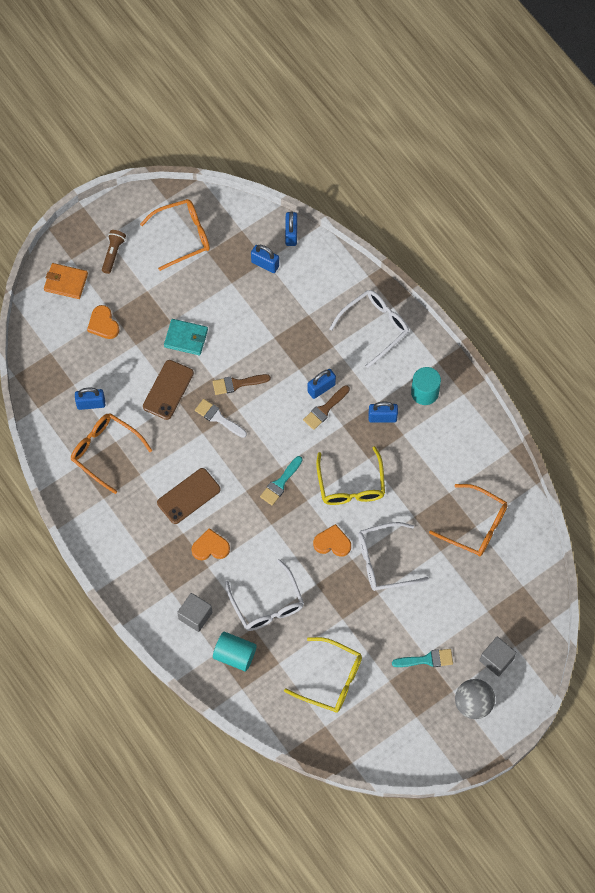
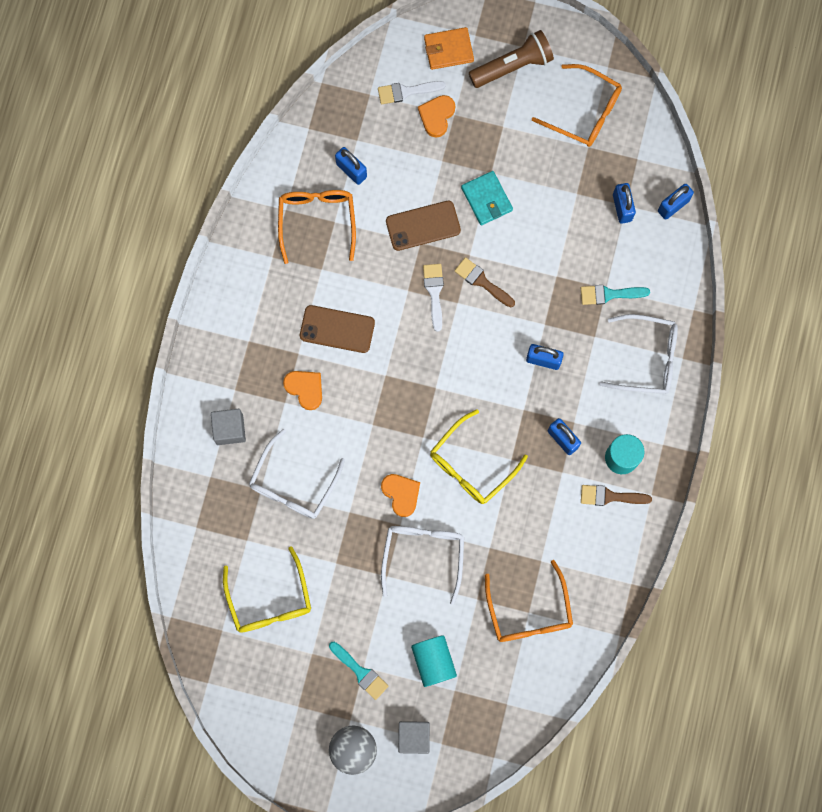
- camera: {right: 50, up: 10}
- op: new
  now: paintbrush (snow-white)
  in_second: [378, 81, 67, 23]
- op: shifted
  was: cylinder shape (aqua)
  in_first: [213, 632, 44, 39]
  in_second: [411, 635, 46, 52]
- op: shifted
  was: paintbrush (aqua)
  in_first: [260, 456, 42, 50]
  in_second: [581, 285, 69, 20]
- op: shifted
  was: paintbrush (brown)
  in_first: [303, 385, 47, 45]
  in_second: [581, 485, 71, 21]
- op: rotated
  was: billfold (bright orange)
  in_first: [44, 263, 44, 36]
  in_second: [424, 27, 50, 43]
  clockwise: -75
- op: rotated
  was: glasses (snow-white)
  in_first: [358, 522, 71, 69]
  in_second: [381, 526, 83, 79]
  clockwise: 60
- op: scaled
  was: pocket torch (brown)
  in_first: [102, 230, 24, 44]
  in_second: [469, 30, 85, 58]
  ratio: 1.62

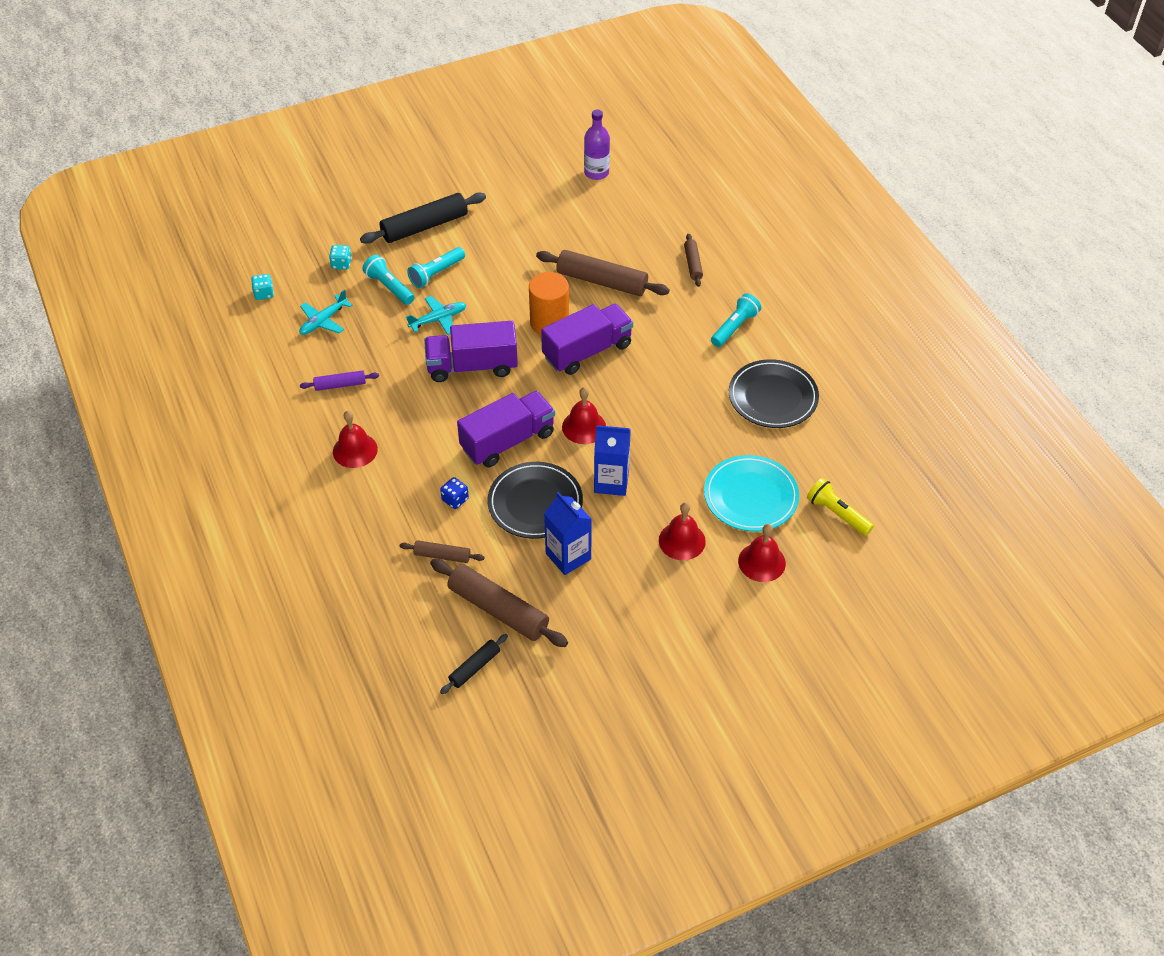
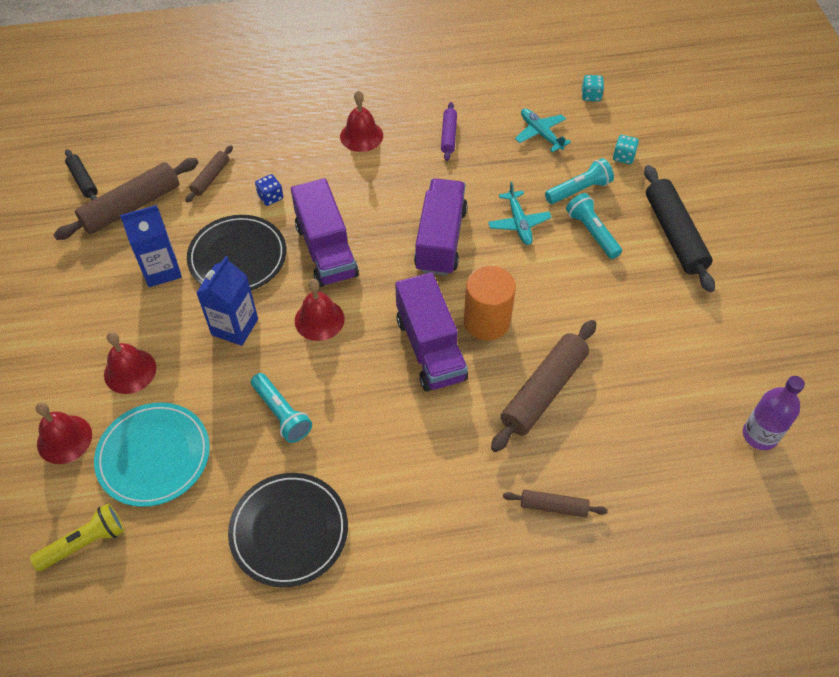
- camera: {right: 105, up: 5}
- op: shifted
  was: pocket torch (aqua)
  in_first: [711, 293, 50, 54]
  in_second: [251, 373, 61, 70]

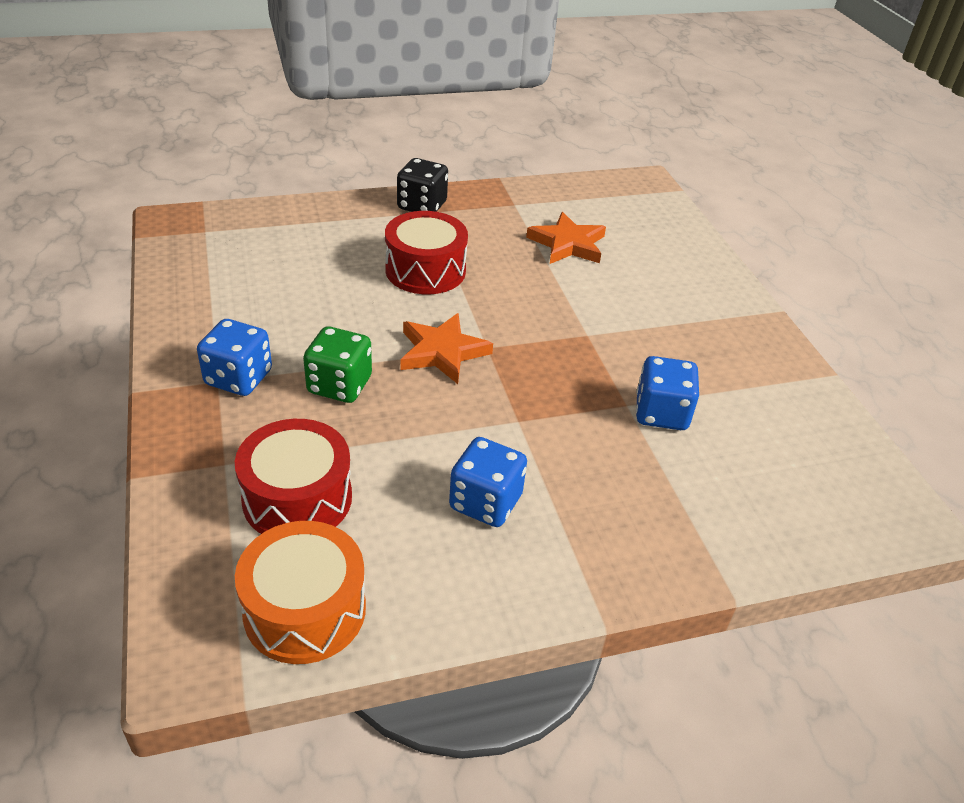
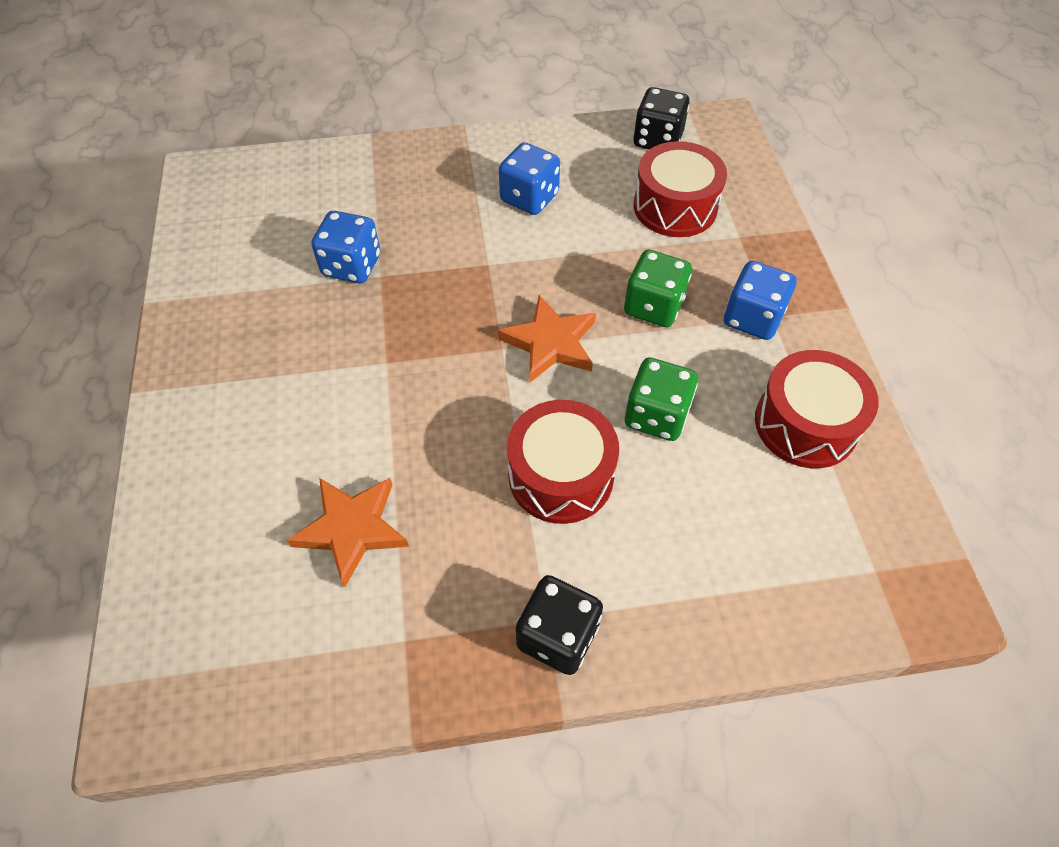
- camera: {right: -170, up: 15}
- op: new
  now: game die (emerald)
  in_second: [625, 357, 73, 84]
- op: new
  now: toy drum (crimson)
  in_second: [755, 350, 124, 118]
- op: swapped
  was: toy drum (bright orange)
  now: game die (ebony)
  in_first: [235, 521, 131, 143]
  in_second: [634, 87, 56, 62]

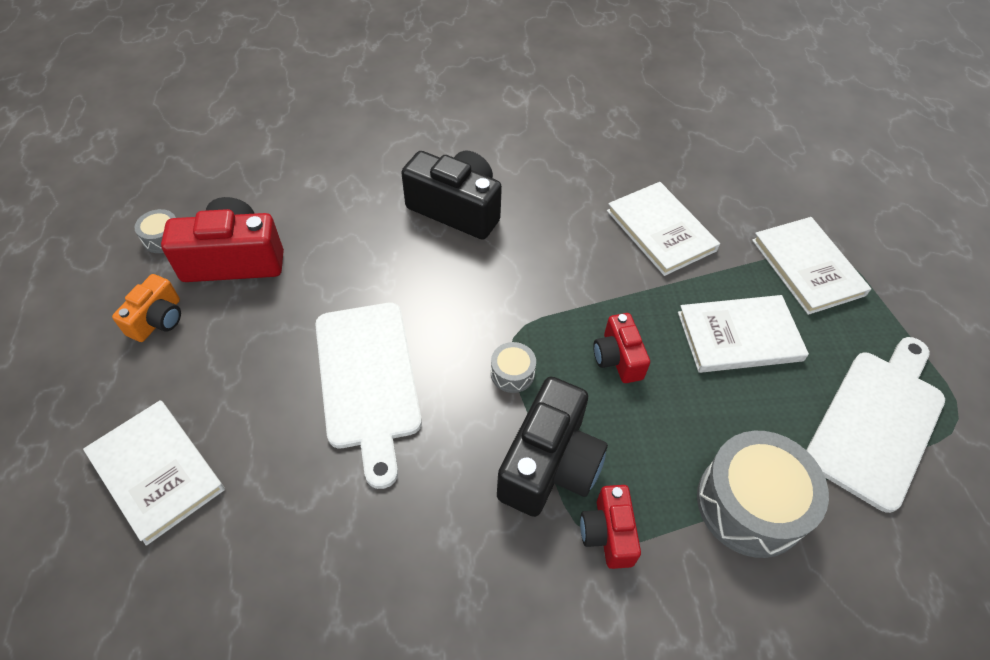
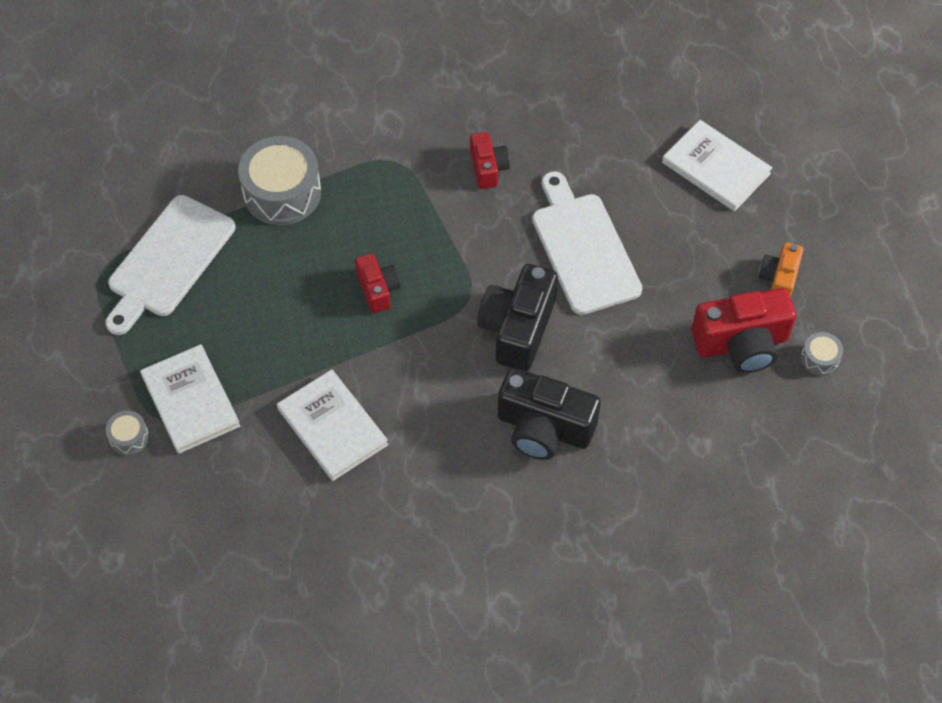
- camera: {right: 175, up: 5}
- op: gone
  was: book (snow-white)
  in_first: [678, 295, 131, 78]
- op: shifted
  was: toy drum (gray)
  in_first: [491, 342, 45, 51]
  in_second: [106, 411, 43, 44]
- op: shifted
  was: photo camera (ebony)
  in_first: [497, 376, 111, 141]
  in_second: [477, 264, 81, 107]
- op: shifted
  was: photo camera (crimson)
  in_first: [580, 485, 61, 84]
  in_second: [470, 132, 40, 57]

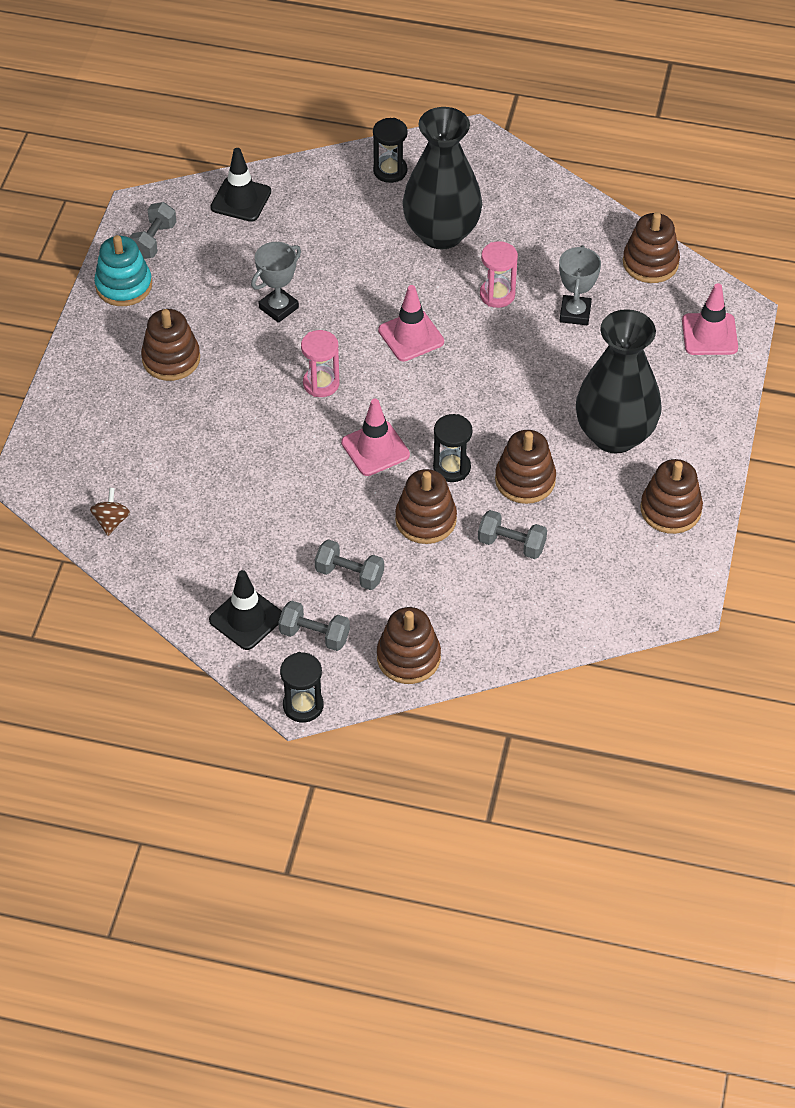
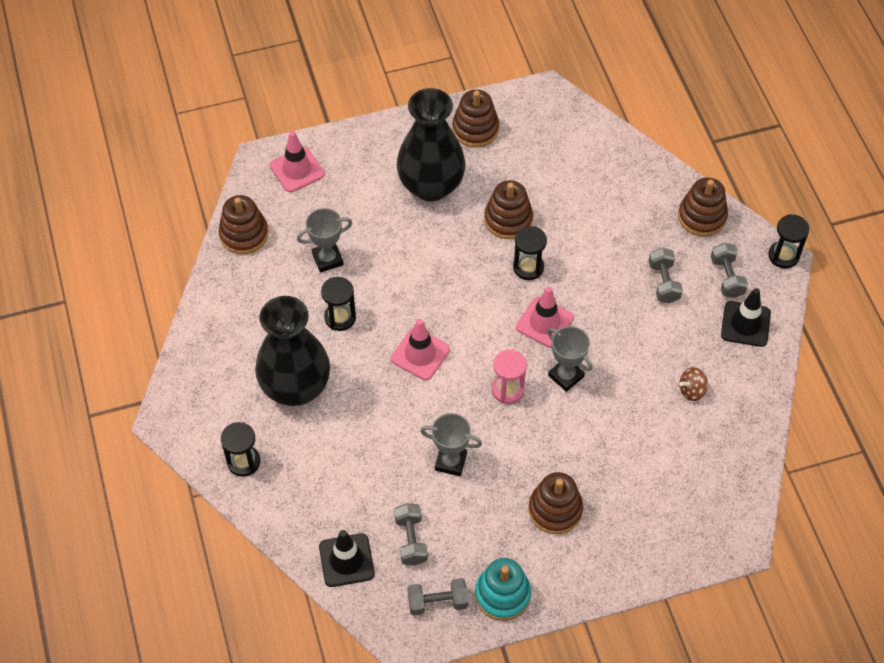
- camera: {right: -120, up: 5}
- op: gone
  was: ring stacker (brown)
  in_first: [395, 469, 62, 75]
- op: new
  now: award cup (gray)
  in_second: [548, 326, 45, 66]
- op: shifted
  was: spinning top (brown)
  in_first: [90, 488, 40, 48]
  in_second: [679, 367, 29, 34]
- op: shifted
  was: free weight (gray)
  in_first: [478, 510, 69, 49]
  in_second: [394, 503, 34, 62]
- op: repainted
  was: sand timer (rose-pink)
  now: sand timer (ebony)
  in_first: [480, 241, 38, 67]
  in_second: [321, 277, 35, 54]

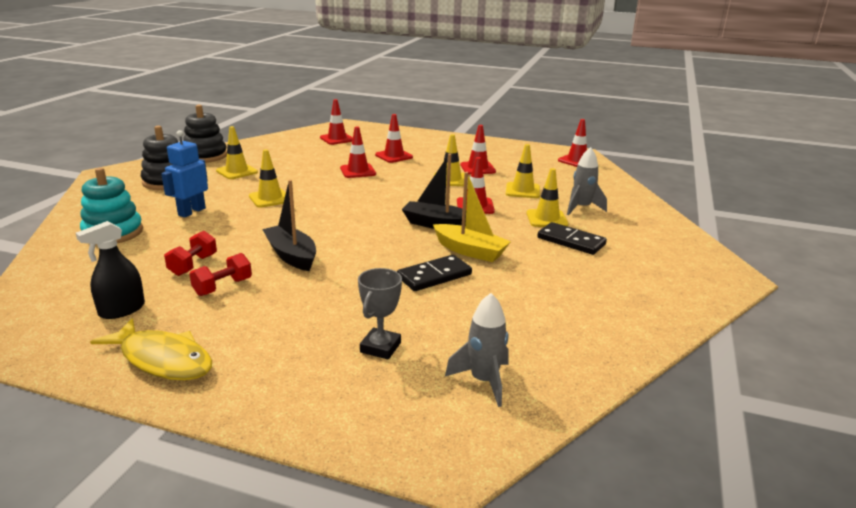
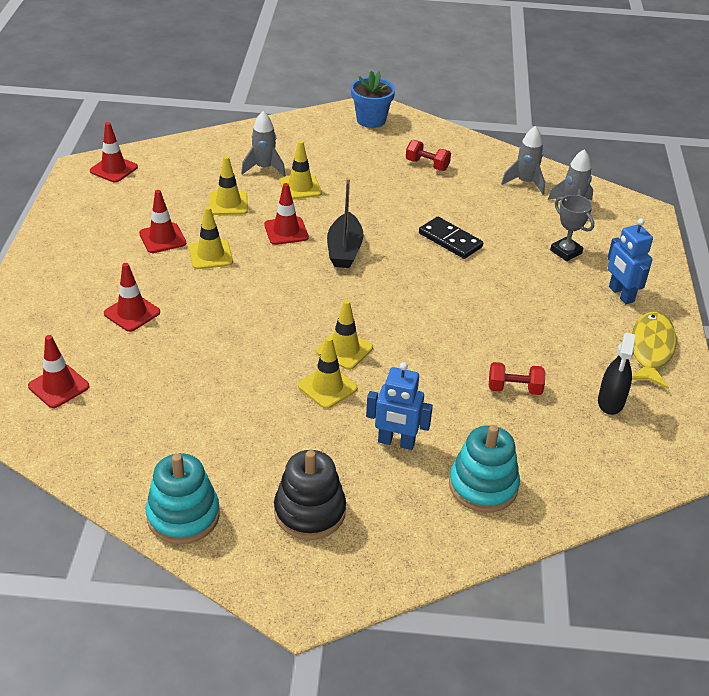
- camera: {right: -105, up: 15}
- op: gone
  was: boat (ebony)
  in_first: [262, 180, 54, 91]
- op: gone
  was: traffic cone (crimson)
  in_first: [340, 127, 36, 51]
- op: gone
  was: boat (golden)
  in_first: [433, 172, 78, 90]
- op: gone
  was: domino tile (ebony)
  in_first: [537, 222, 70, 33]
- op: new
  now: flower pot (royal blue)
  in_second: [351, 71, 44, 57]
- op: new
  now: spaceship (gray)
  in_second: [501, 126, 44, 69]
- op: new
  now: toy robot (royal blue)
  in_second: [607, 218, 46, 86]
- op: shifted
  was: free weight (crimson)
  in_first: [190, 253, 62, 43]
  in_second: [406, 140, 45, 31]
- op: shifted
  was: traffic cone (golden)
  in_first: [216, 126, 42, 53]
  in_second: [316, 300, 57, 70]
- op: repainted
  was: ring stacker (ebony)
  now: ring stacker (aqua)
  in_first: [183, 105, 44, 58]
  in_second: [146, 453, 74, 91]
- op: rotated
  was: spray cleaner (ebony)
  in_first: [76, 221, 69, 98]
  in_second: [598, 333, 38, 82]
  clockwise: 75
- op: rotated
  was: award cup (gray)
  in_first: [358, 268, 44, 91]
  in_second: [550, 195, 44, 66]
  clockwise: 45

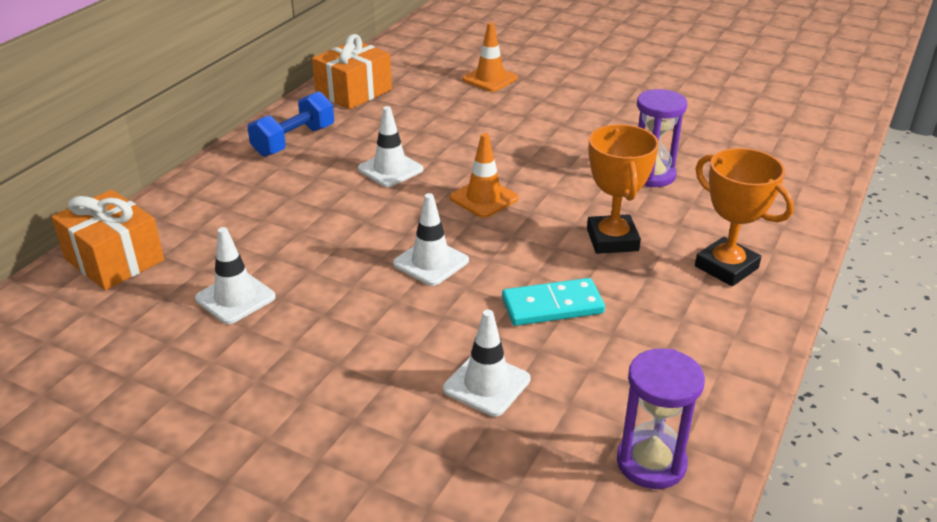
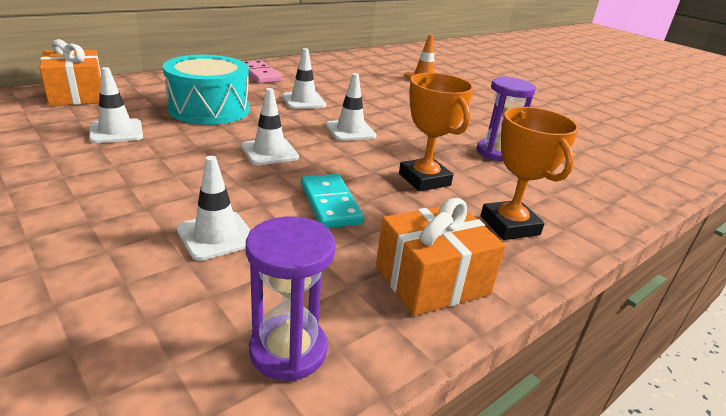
- camera: {right: 20, up: -5}
- op: new
  now: toy drum (aqua)
  in_second: [163, 55, 87, 70]
- op: shifted
  was: wrapped gift (bright orange)
  in_first: [312, 34, 80, 75]
  in_second: [376, 198, 130, 118]
- op: swapped
  was: free weight (royal blue)
  now: domino tile (rose-pink)
  in_first: [247, 91, 87, 66]
  in_second: [244, 60, 39, 23]
- op: repainted
  was: traffic cone (bright orange)
  now: traffic cone (snow-white)
  in_first: [450, 133, 69, 85]
  in_second: [326, 73, 51, 68]
- op: rotated
  was: domino tile (aqua)
  in_first: [502, 278, 103, 48]
  in_second: [301, 174, 63, 54]
  clockwise: 60
- op: rotated
  was: award cup (bright orange)
  in_first: [587, 124, 72, 130]
  in_second: [399, 73, 75, 119]
  clockwise: -45

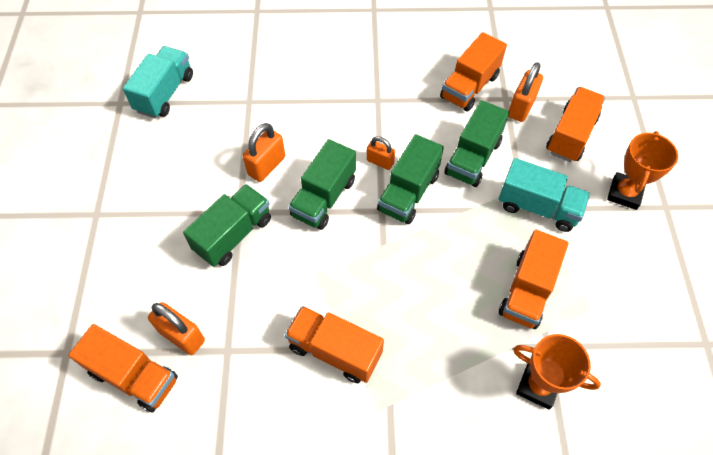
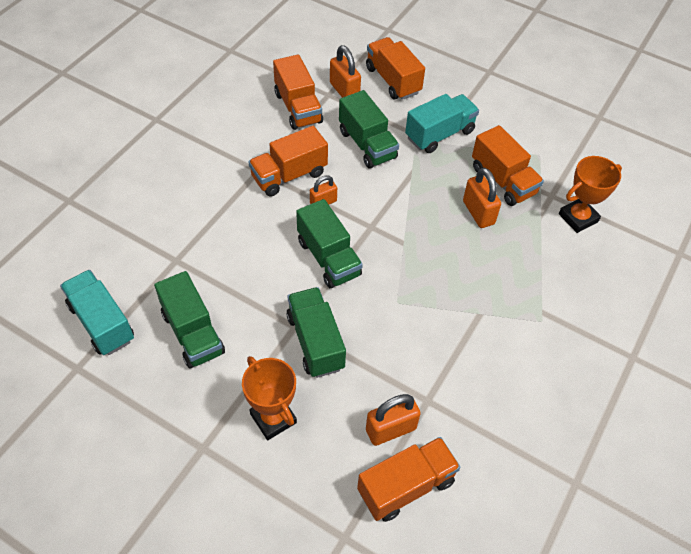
- camera: {right: -60, up: -5}
- op: shifted
  was: lock (bright orange)
  in_first: [243, 123, 42, 59]
  in_second: [463, 168, 38, 60]
- op: shifted
  was: toy truck (bright orange)
  in_first: [285, 306, 99, 77]
  in_second: [248, 126, 80, 70]
- op: shifted
  was: toy truck (emerald)
  in_first: [377, 134, 67, 90]
  in_second: [154, 271, 71, 97]
- op: shifted
  was: award cup (bright orange)
  in_first: [607, 131, 71, 79]
  in_second: [242, 356, 55, 84]

